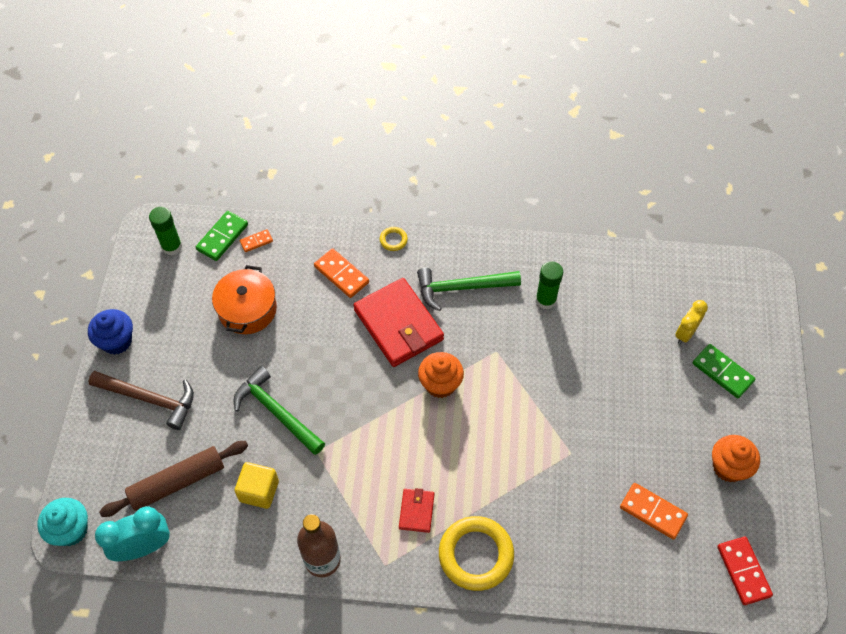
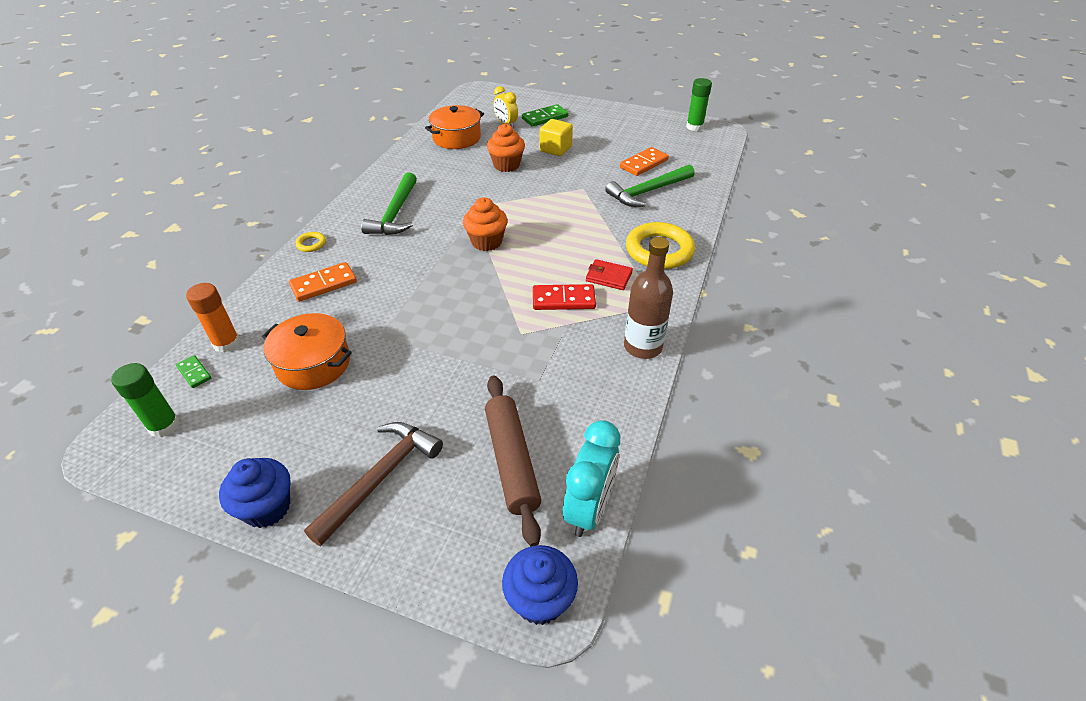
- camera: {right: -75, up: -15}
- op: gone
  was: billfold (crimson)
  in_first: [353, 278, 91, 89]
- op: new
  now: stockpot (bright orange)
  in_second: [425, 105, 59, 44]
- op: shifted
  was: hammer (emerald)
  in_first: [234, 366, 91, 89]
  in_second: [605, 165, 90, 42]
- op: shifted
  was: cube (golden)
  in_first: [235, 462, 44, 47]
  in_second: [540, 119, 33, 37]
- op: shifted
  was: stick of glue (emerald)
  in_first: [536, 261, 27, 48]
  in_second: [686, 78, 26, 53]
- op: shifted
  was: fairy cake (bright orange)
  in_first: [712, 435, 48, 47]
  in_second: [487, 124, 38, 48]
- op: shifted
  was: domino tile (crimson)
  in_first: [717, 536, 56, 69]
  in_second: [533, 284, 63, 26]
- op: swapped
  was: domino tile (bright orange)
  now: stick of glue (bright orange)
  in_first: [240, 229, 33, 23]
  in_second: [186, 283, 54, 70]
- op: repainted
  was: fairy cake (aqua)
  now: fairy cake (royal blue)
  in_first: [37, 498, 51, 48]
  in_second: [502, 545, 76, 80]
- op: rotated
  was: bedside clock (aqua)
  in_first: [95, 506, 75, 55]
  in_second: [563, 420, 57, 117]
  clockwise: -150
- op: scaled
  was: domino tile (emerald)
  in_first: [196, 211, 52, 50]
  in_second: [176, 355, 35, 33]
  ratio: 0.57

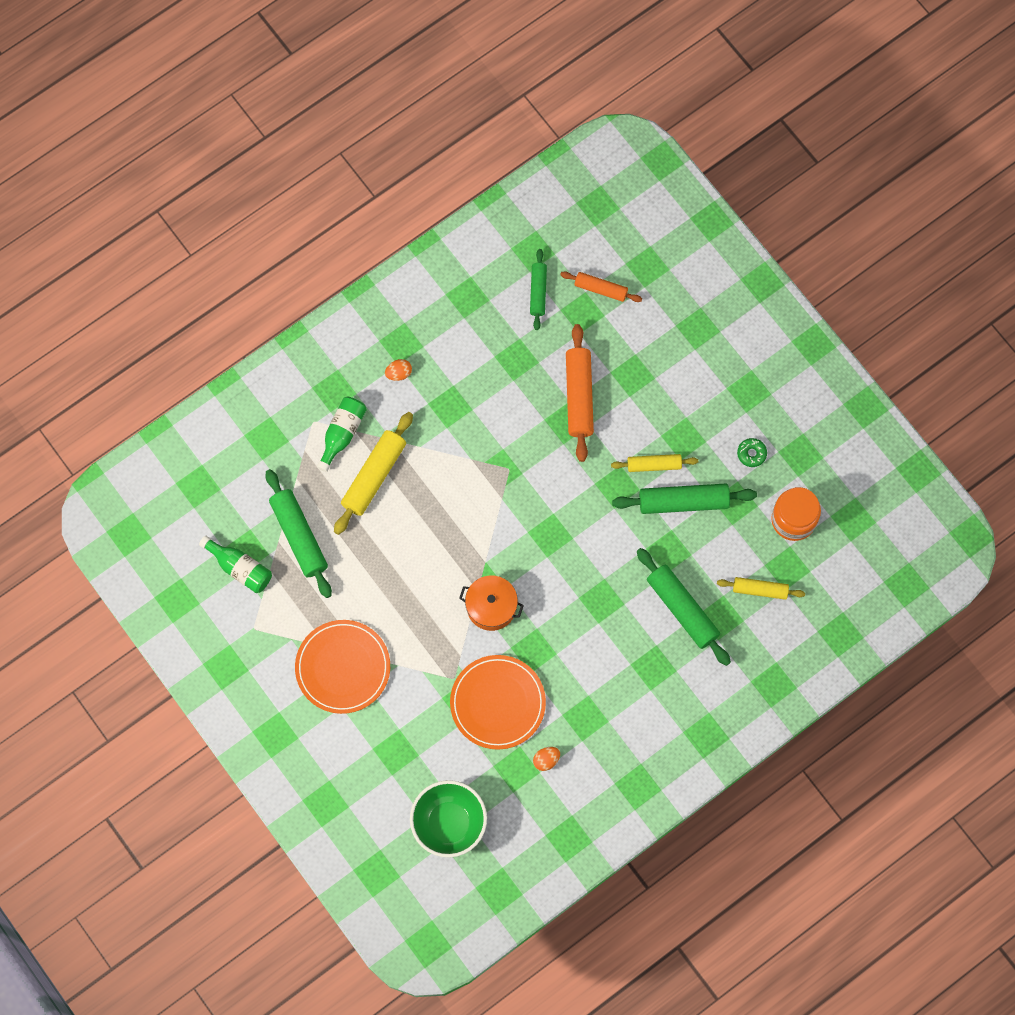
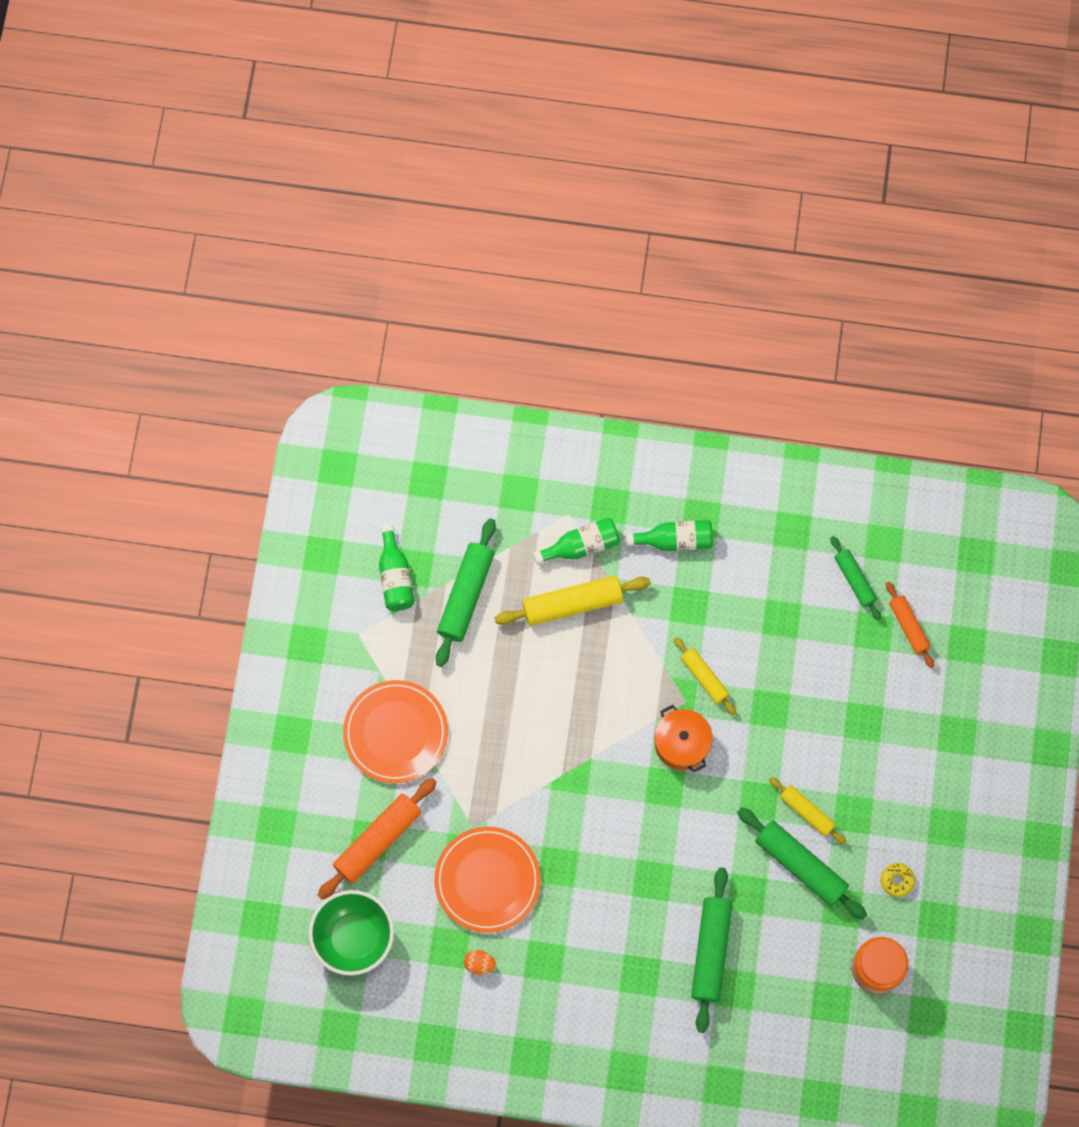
- camera: {right: 45, up: 0}
- op: shifted
  was: stockpot (bright orange)
  in_first: [459, 575, 65, 56]
  in_second: [654, 705, 59, 68]
- op: shifted
  was: dough roller (bright orange)
  in_first: [566, 324, 28, 138]
  in_second: [317, 778, 120, 122]
- op: shifted
  was: dough roller (golden)
  in_first: [717, 577, 88, 23]
  in_second: [674, 637, 63, 78]
- op: swapped
  was: egg (bright orange)
  now: bottle (emerald)
  in_first: [385, 359, 27, 22]
  in_second: [626, 520, 87, 31]
- op: repainted
  was: glazed donut (emerald)
  now: glazed donut (golden)
  in_first: [737, 438, 30, 29]
  in_second: [881, 863, 34, 34]
- op: rotated
  was: dough roller (emerald)
  in_first: [530, 249, 17, 81]
  in_second: [831, 536, 50, 85]
  clockwise: -75

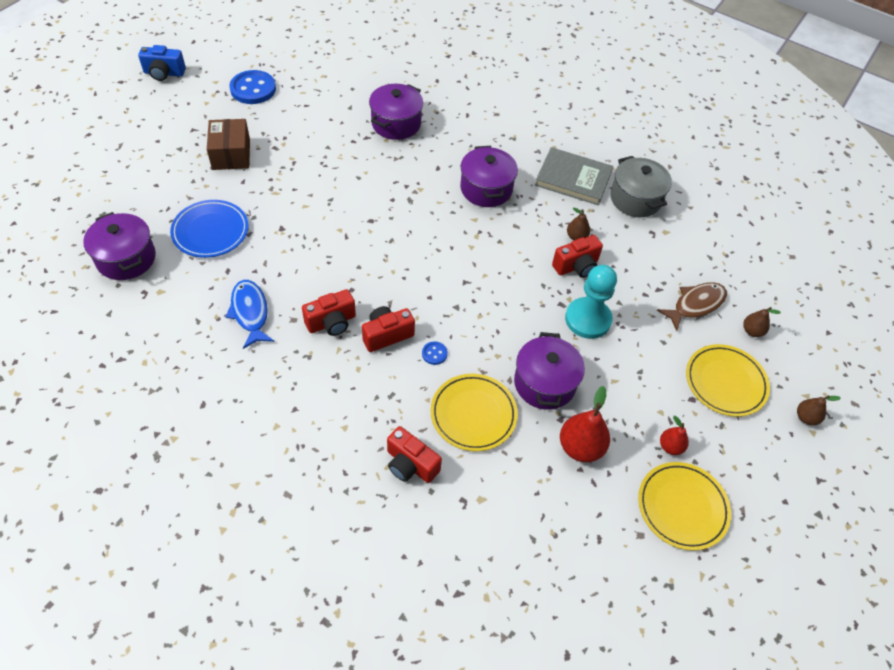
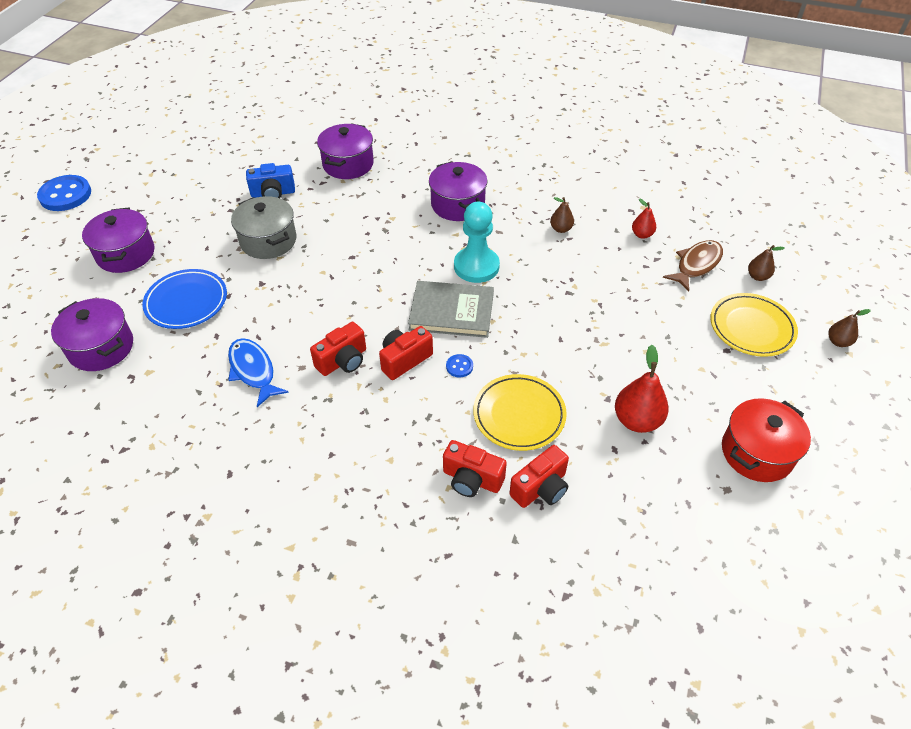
- camera: {right: -10, up: -5}
- op: gone
  was: package (brown)
  in_first: [207, 119, 43, 51]
- op: shifted
  was: photo camera (royal blue)
  in_first: [138, 45, 48, 36]
  in_second: [246, 163, 49, 35]
- op: shifted
  was: button (royal blue)
  in_first: [229, 70, 47, 34]
  in_second: [37, 175, 54, 36]
- op: shifted
  was: stockpot (royal purple)
  in_first: [514, 332, 71, 78]
  in_second: [82, 208, 72, 65]
- op: shifted
  was: book (gray)
  in_first: [535, 147, 78, 58]
  in_second: [408, 281, 86, 57]
- op: shifted
  was: photo camera (crimson)
  in_first: [552, 235, 51, 43]
  in_second: [509, 445, 60, 63]
- op: shifted
  was: chess pawn (aqua)
  in_first: [565, 265, 52, 74]
  in_second: [454, 202, 46, 81]
- op: shifted
  was: stockpot (gray)
  in_first: [610, 156, 62, 61]
  in_second: [231, 196, 65, 63]
- op: shifted
  was: toy pear (crimson)
  in_first: [660, 416, 29, 39]
  in_second: [632, 199, 24, 40]
- op: swapped
  was: flat dish (golden)
  now: stockpot (crimson)
  in_first: [638, 462, 93, 89]
  in_second: [722, 398, 89, 84]

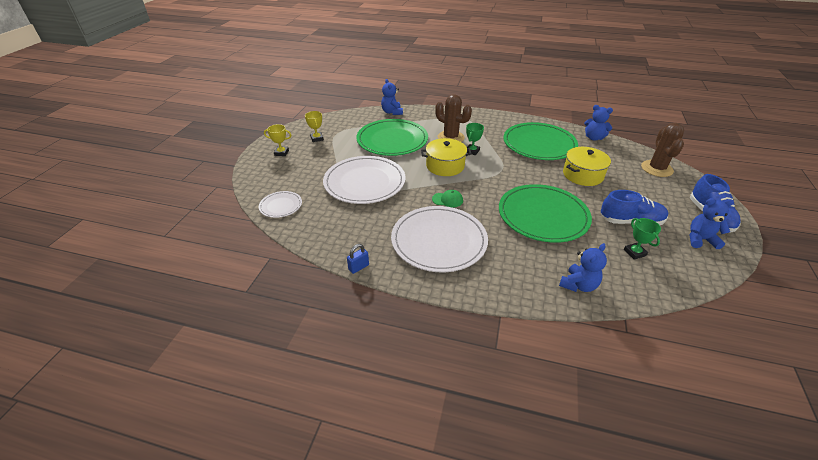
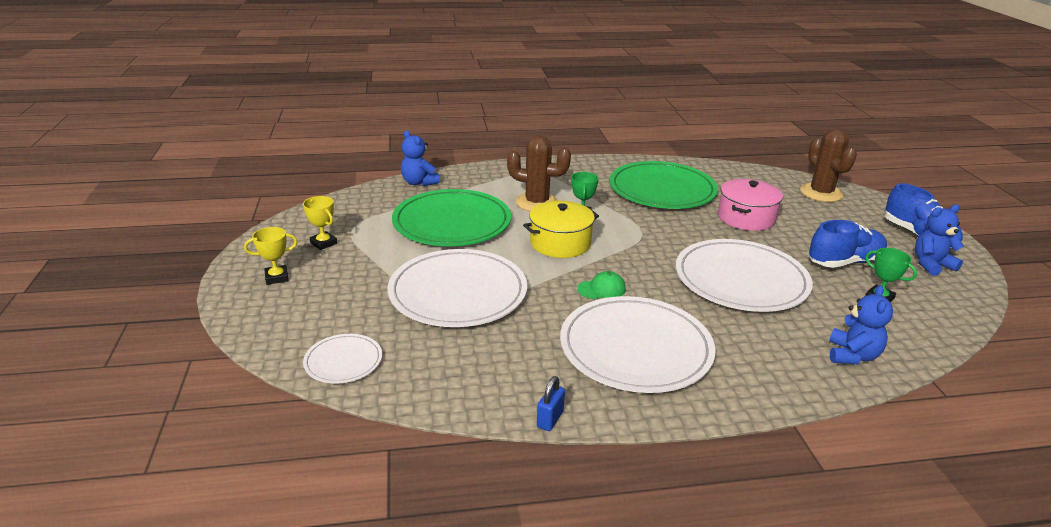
- camera: {right: -25, up: -10}
- op: gone
  was: teddy (royal blue)
  in_first: [584, 105, 29, 35]
- op: repainted
  was: flat dish (emerald)
  now: flat dish (snow-white)
  in_first: [499, 184, 93, 59]
  in_second: [676, 239, 137, 73]
- op: repainted
  was: stockpot (golden)
  now: stockpot (rose-pink)
  in_first: [563, 147, 48, 39]
  in_second: [718, 179, 65, 52]

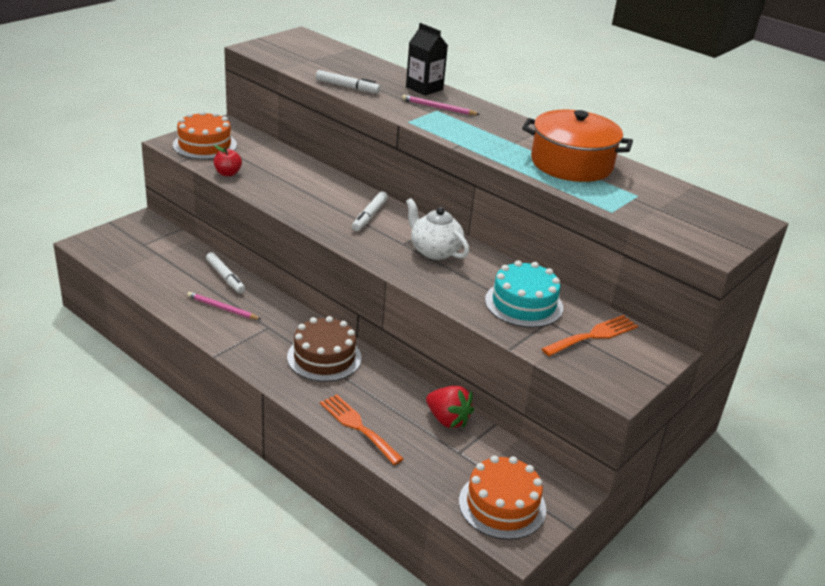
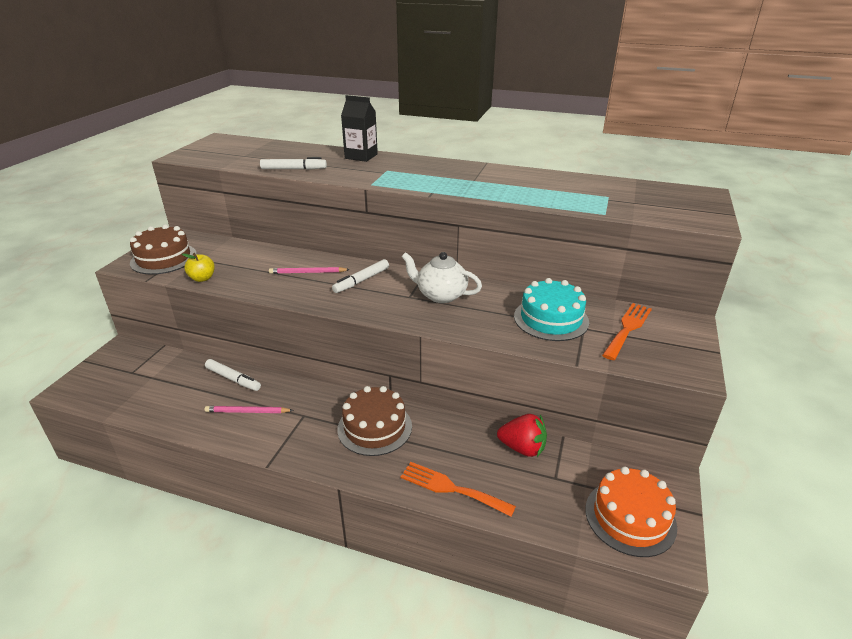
- camera: {right: -20, up: 0}
- op: gone
  was: stockpot (bright orange)
  in_first: [522, 110, 111, 72]
- op: shifted
  was: pencil (rose-pink)
  in_first: [402, 95, 78, 20]
  in_second: [269, 267, 81, 7]
- op: repainted
  was: gateau (bright orange)
  now: gateau (brown)
  in_first: [173, 111, 64, 49]
  in_second: [130, 224, 67, 51]
- op: repainted
  was: toy apple (crimson)
  now: toy apple (golden)
  in_first: [214, 145, 28, 31]
  in_second: [182, 253, 33, 29]
- op: rotated
  was: marker pen (snow-white)
  in_first: [352, 191, 36, 40]
  in_second: [332, 259, 57, 34]
  clockwise: 45

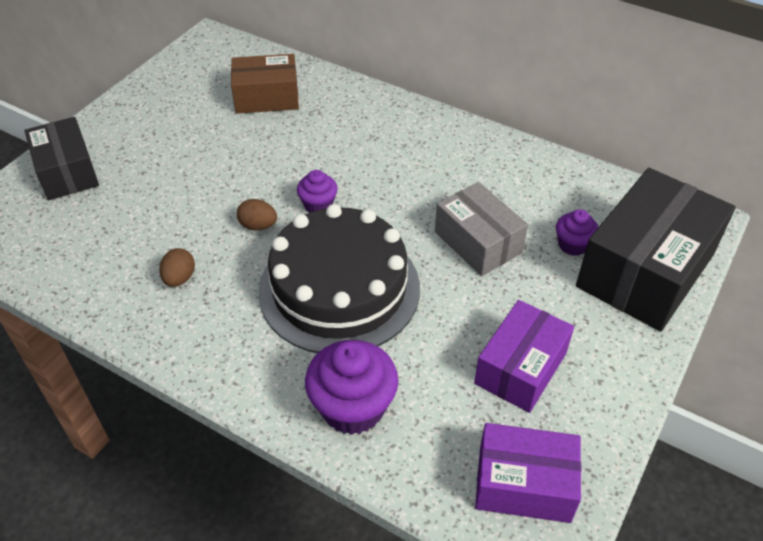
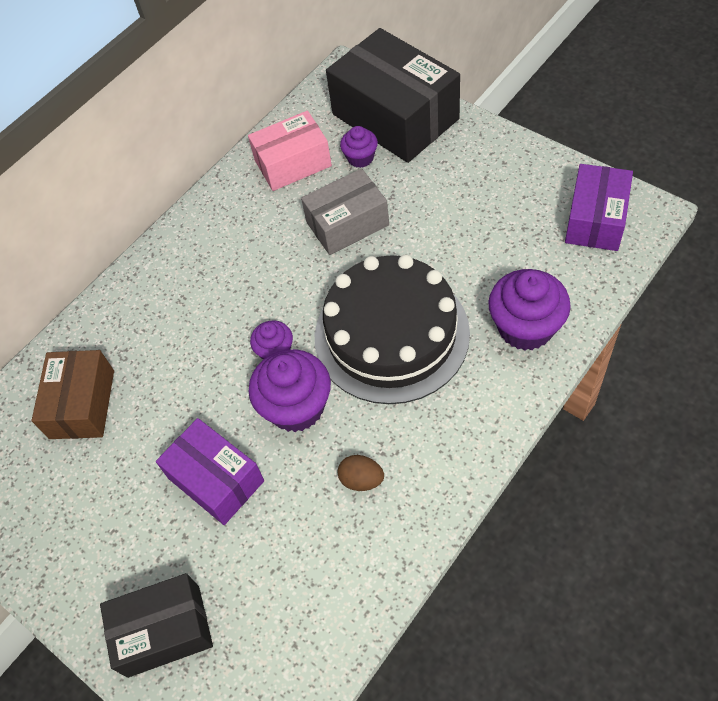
- camera: {right: -75, up: 10}
- op: new
  now: package (rose-pink)
  in_second: [248, 111, 84, 80]
- op: shifted
  was: package (royal purple)
  in_first: [474, 300, 100, 113]
  in_second: [156, 418, 108, 107]
- op: swapped
  was: egg (brown)
  now: fairy cake (royal purple)
  in_first: [237, 199, 40, 31]
  in_second: [249, 349, 82, 83]

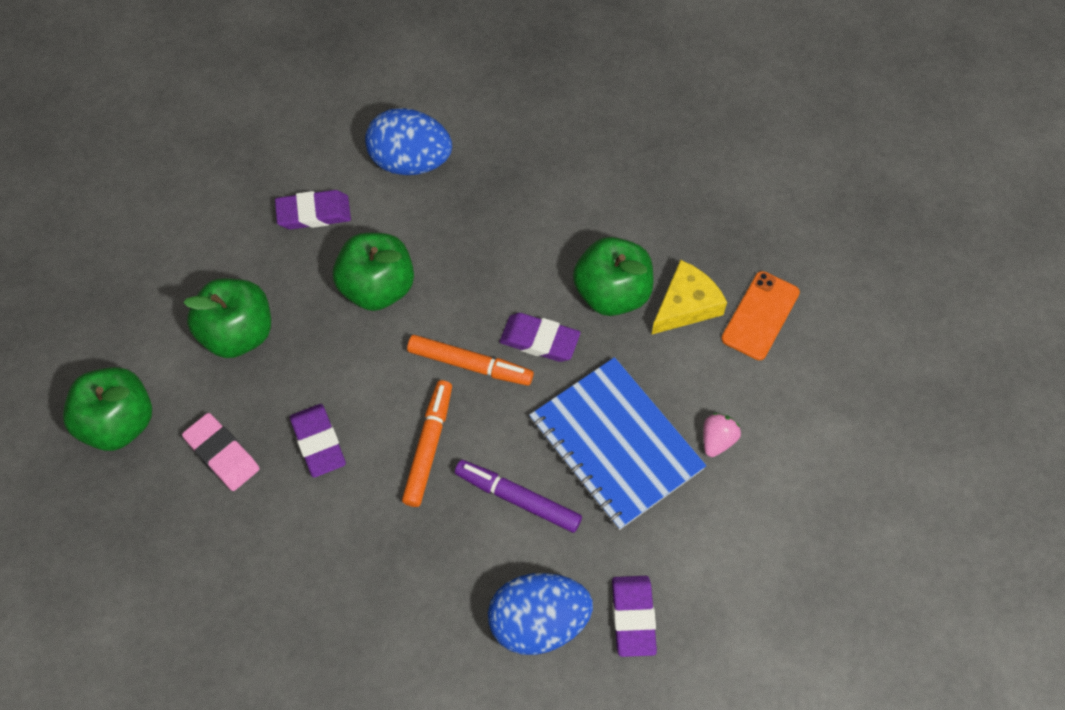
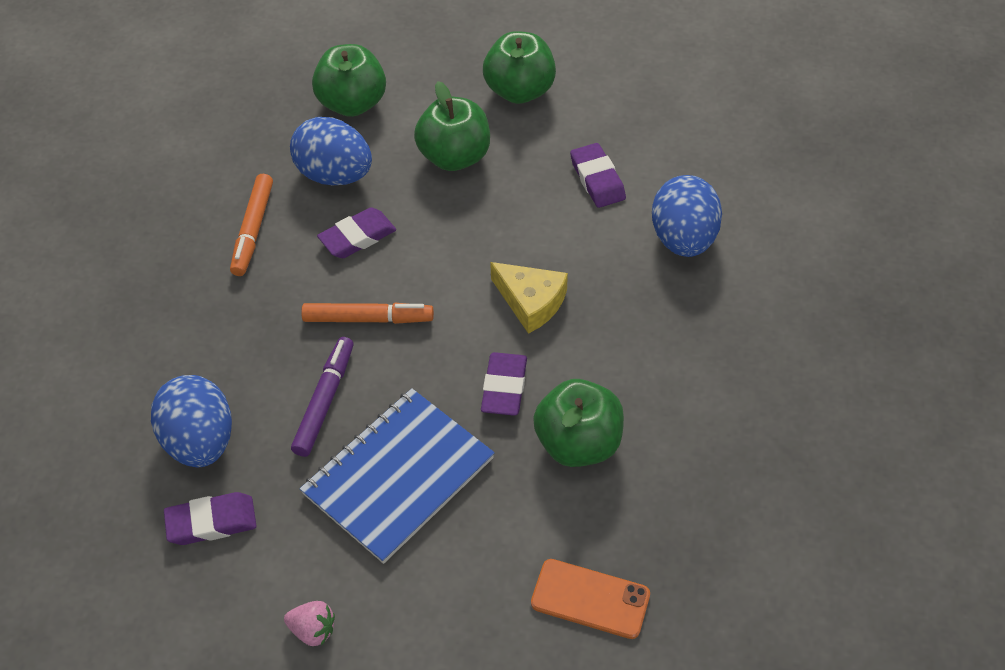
- camera: {right: 80, up: -10}
- op: shifted
  was: toy apple (emerald)
  in_first: [333, 233, 81, 78]
  in_second: [483, 31, 73, 73]
- op: shifted
  was: marker pen (bright orange)
  in_first: [407, 335, 127, 51]
  in_second: [230, 174, 43, 102]
- op: shifted
  was: piece of cheese (golden)
  in_first: [651, 260, 76, 75]
  in_second: [490, 262, 78, 72]
- op: shifted
  was: strawberry (rose-pink)
  in_first: [703, 413, 38, 44]
  in_second: [284, 601, 51, 45]
- op: swapped
  was: gum eraser (rose-pink)
  now: egg (royal blue)
  in_first: [182, 413, 77, 78]
  in_second: [290, 117, 82, 68]

